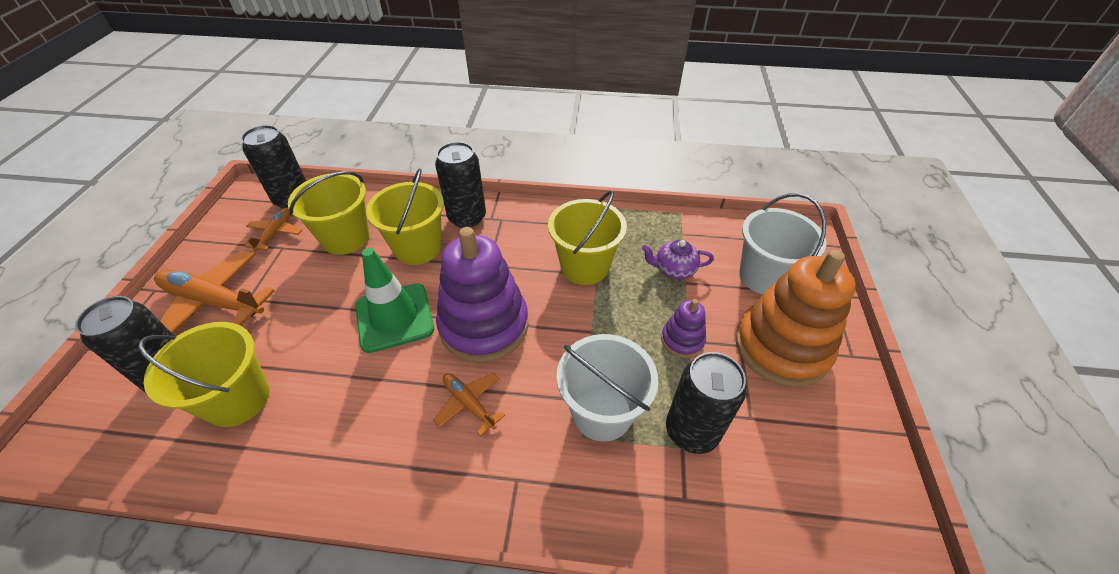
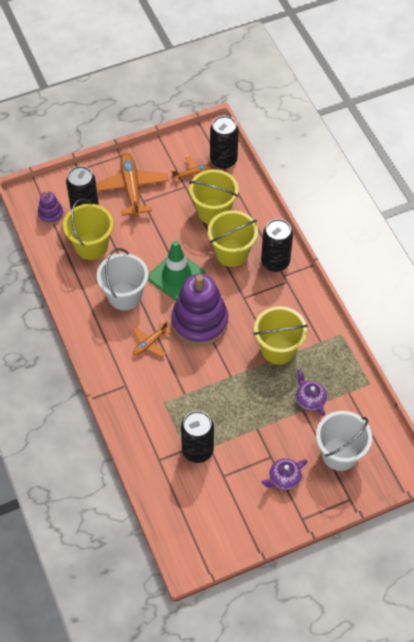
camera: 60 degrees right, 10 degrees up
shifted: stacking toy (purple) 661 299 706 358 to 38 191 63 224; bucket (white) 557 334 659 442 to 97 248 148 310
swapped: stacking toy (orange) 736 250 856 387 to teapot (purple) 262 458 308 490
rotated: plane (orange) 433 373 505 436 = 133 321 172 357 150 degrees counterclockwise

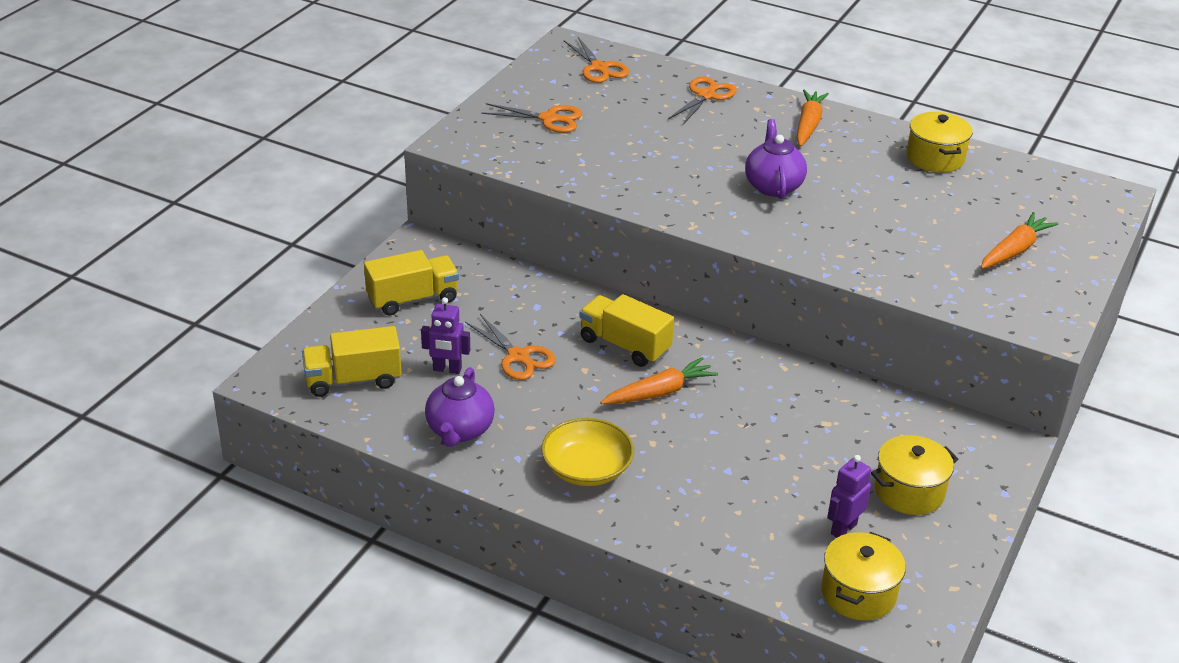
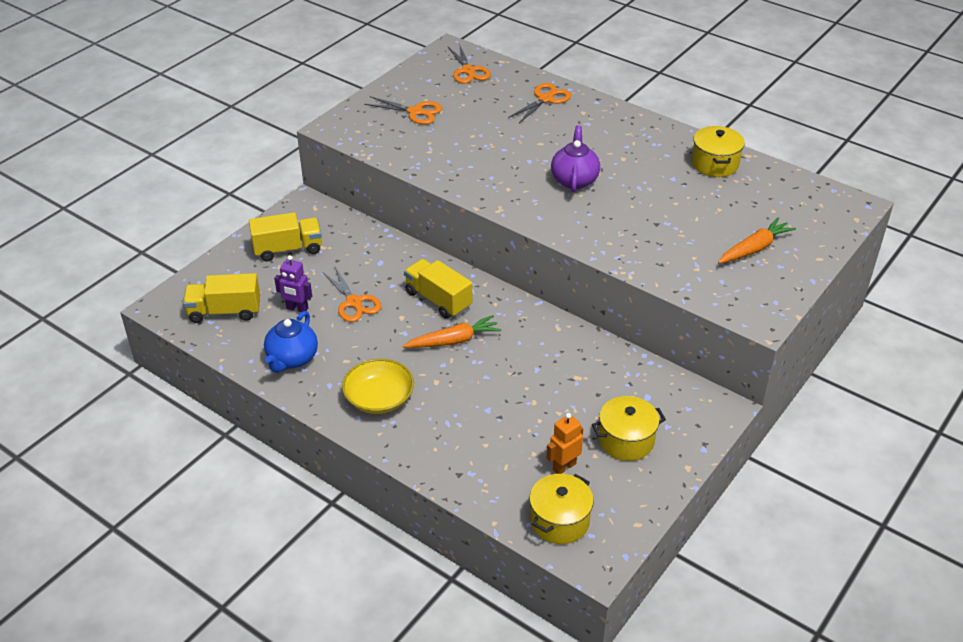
camera: 10 degrees right, 5 degrees up
gone: carrot (orange) 797 89 829 146
repainted: teapot (purple) 425 367 495 447 to teapot (blue) 264 311 318 373; robot (purple) 827 455 871 538 to robot (orange) 546 413 583 474

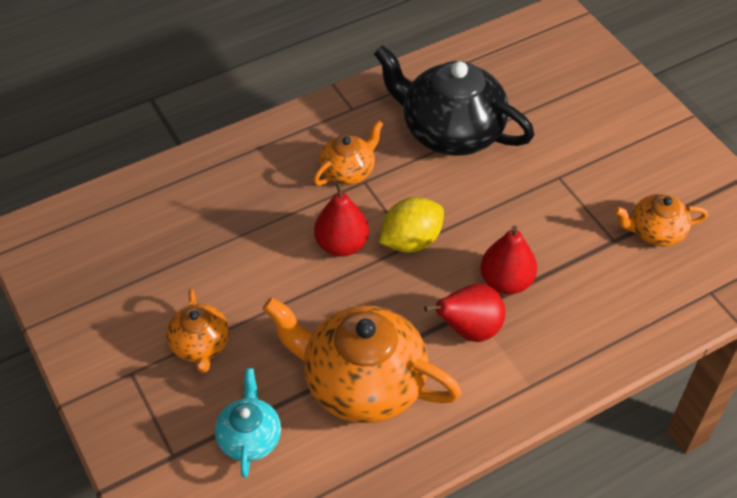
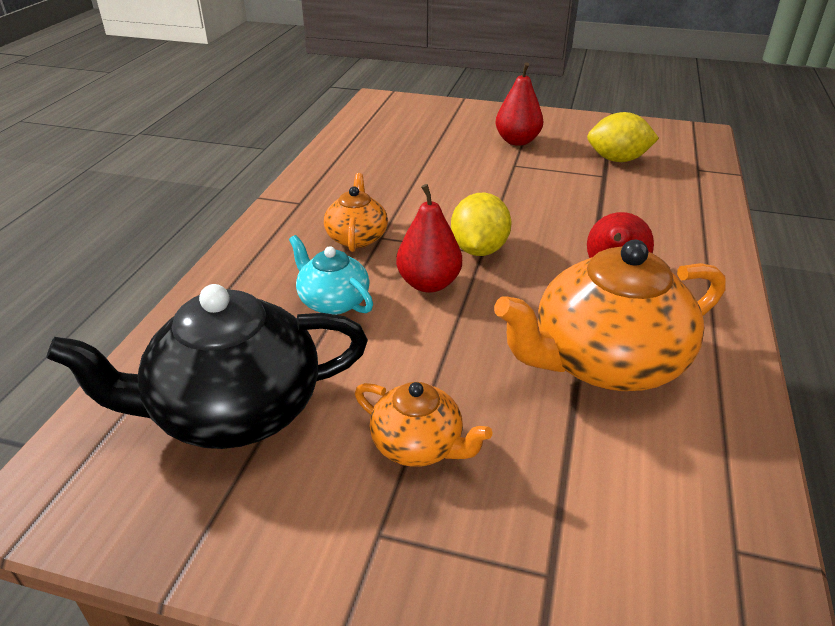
camera: 45 degrees left, 15 degrees down
shifted: teapot (black) 374 45 535 156 to 46 284 368 449; teapot (turquoise) 215 368 281 478 to 289 235 373 315; pear (red) 480 226 537 294 to 495 62 543 146
swapped: teapot (orange) 614 194 708 246 to lemon (yellow) 587 112 659 162

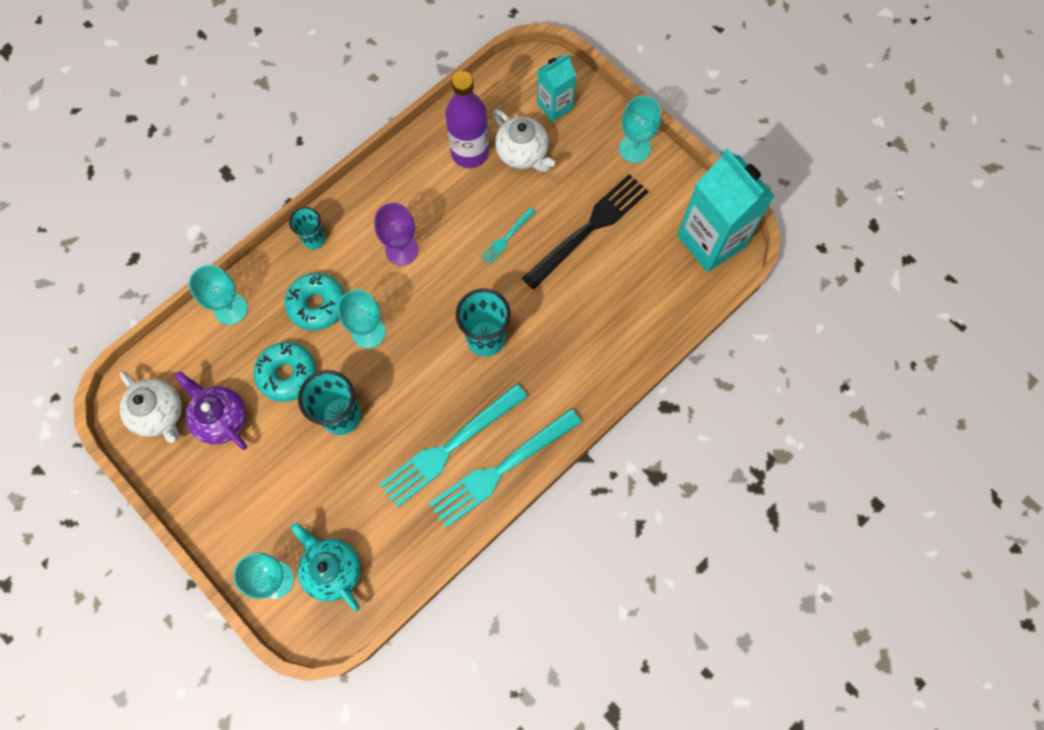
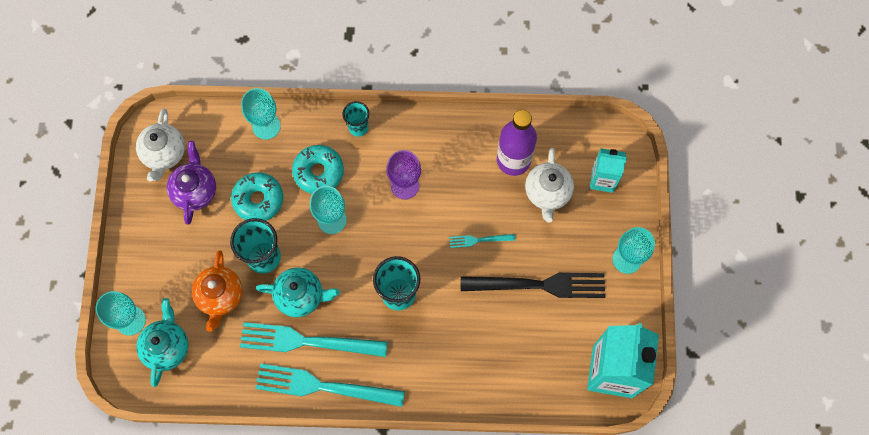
camera: 45 degrees right, 0 degrees up
new: teapot (orange) 192 250 243 332; teapot (turquoise) 256 268 340 317

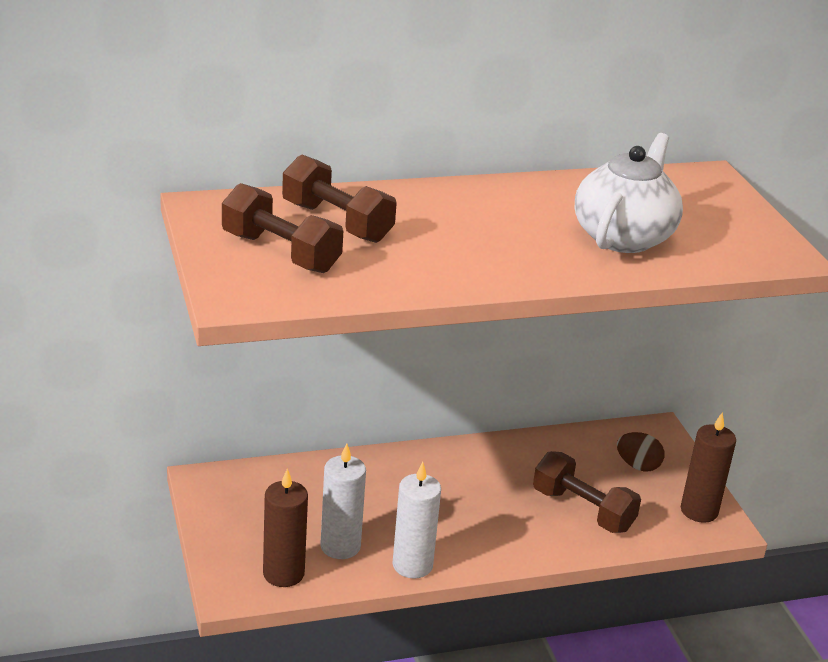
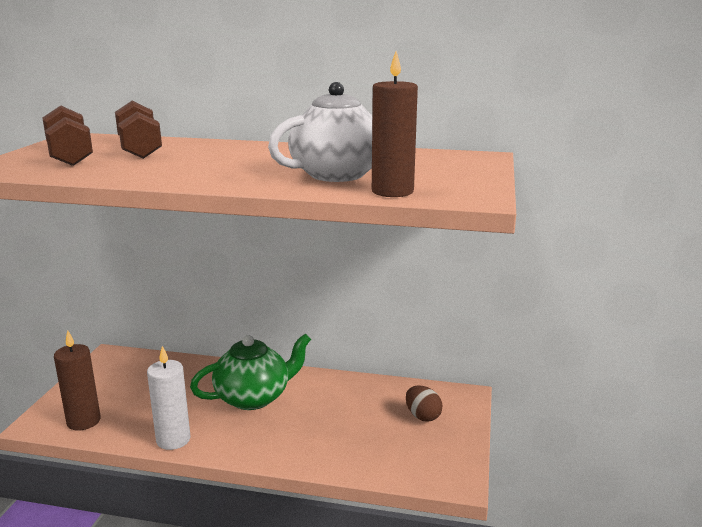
camera: 30 degrees right, 10 degrees down
gone: candle (white) 321 443 366 559; dumbbell (brown) 533 451 641 533
new: teapot (green) 190 333 311 410
shifted: candle (brown) 681 412 736 523 to 372 51 418 197

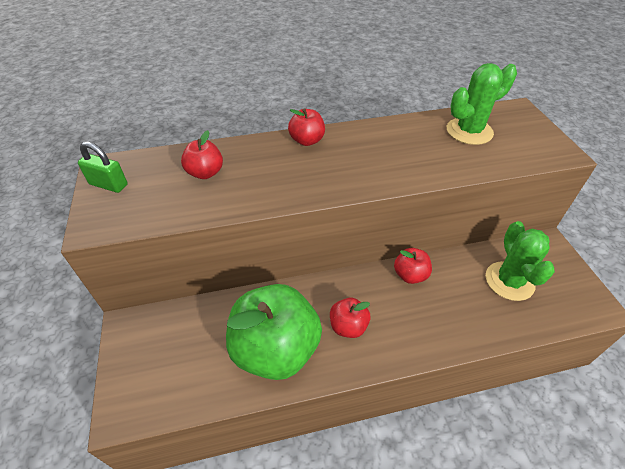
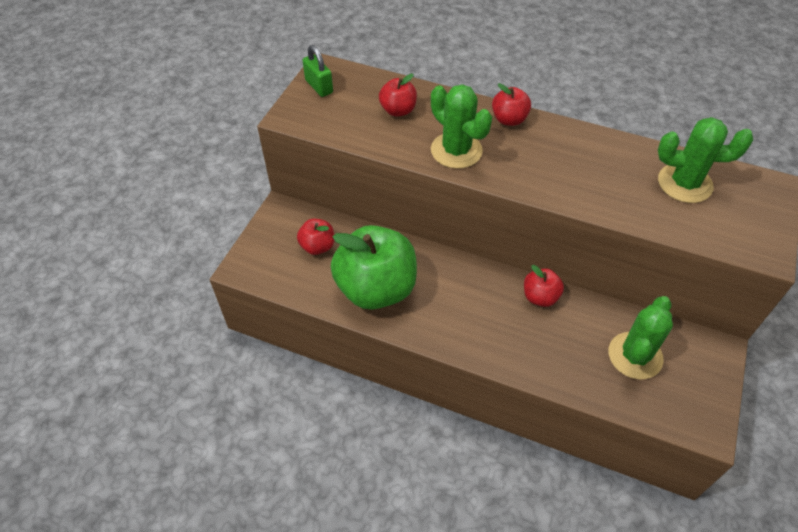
camera: 35 degrees right, 5 degrees up
new: cactus (green) 431 84 492 169
shifted: apple (red) 330 298 370 338 to 297 219 334 255

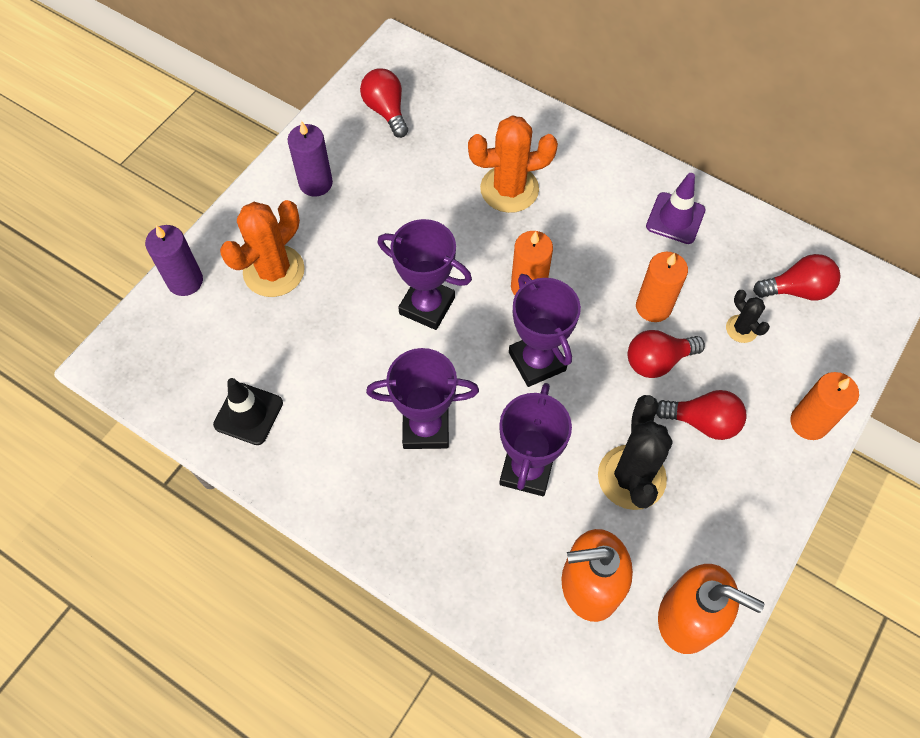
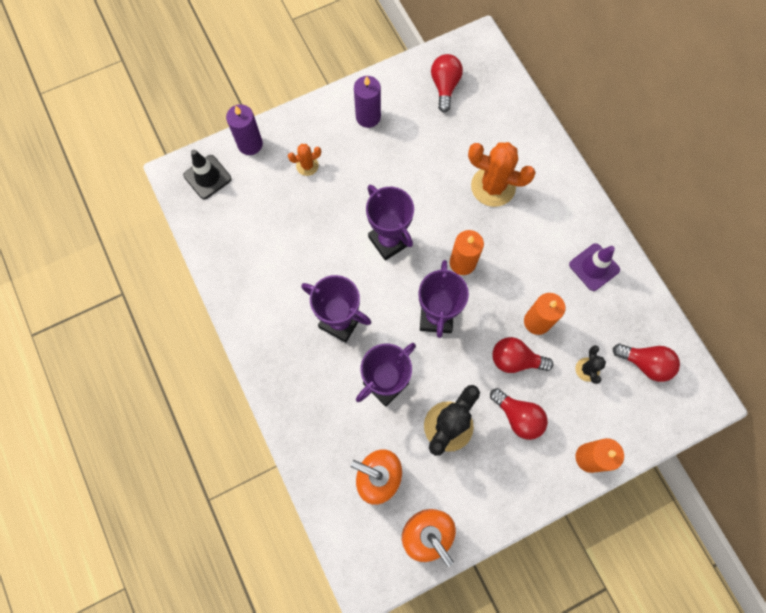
camera: 30 degrees right, 10 degrees up
shifted: traffic cone (black) 213 378 283 445 to 183 150 232 199
scaled: cactus (orange) 220 200 305 297 = 288 144 321 176 x0.51

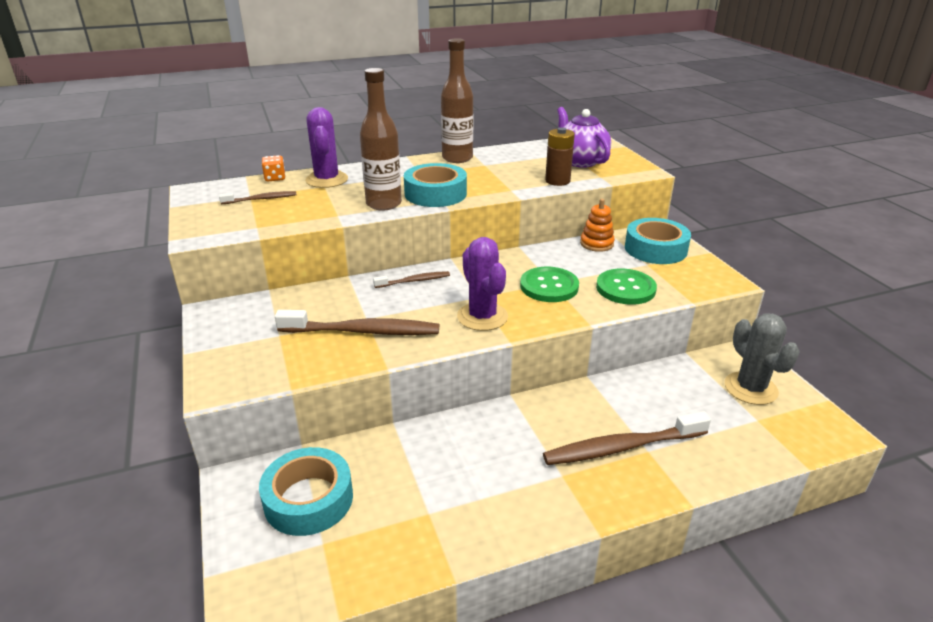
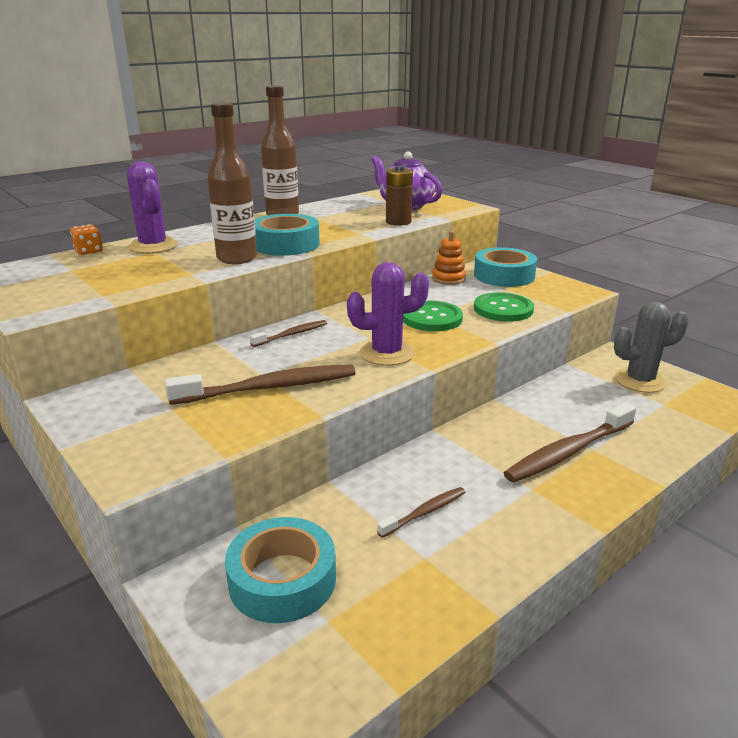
camera: 20 degrees left, 5 degrees down
shifted: toothbrush (brown) 219 191 297 204 to 377 487 466 538
rotated: cactus (purple) 457 237 508 331 = 347 262 429 366 60 degrees counterclockwise; cactus (grey) 725 314 800 405 = 614 302 689 393 60 degrees counterclockwise

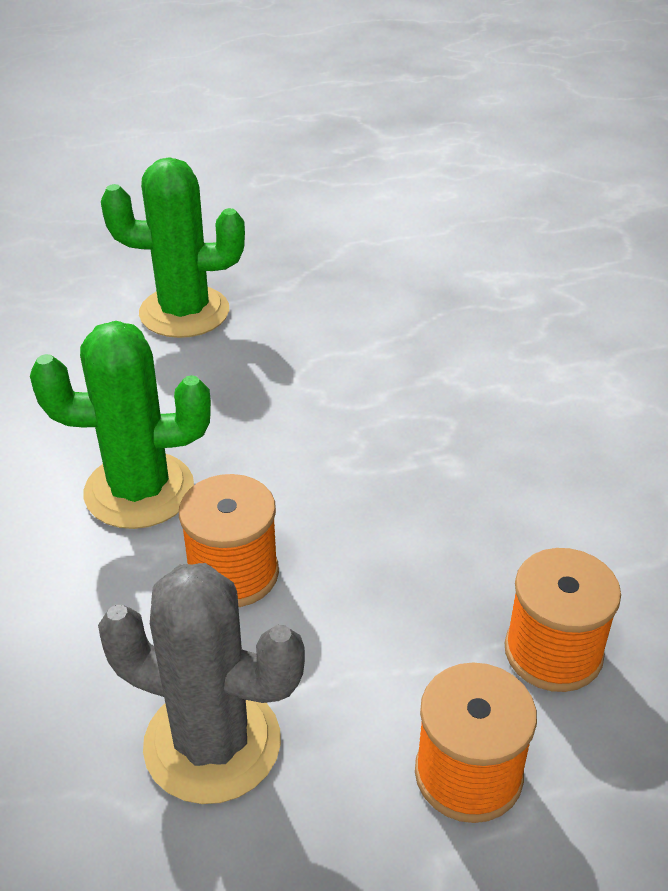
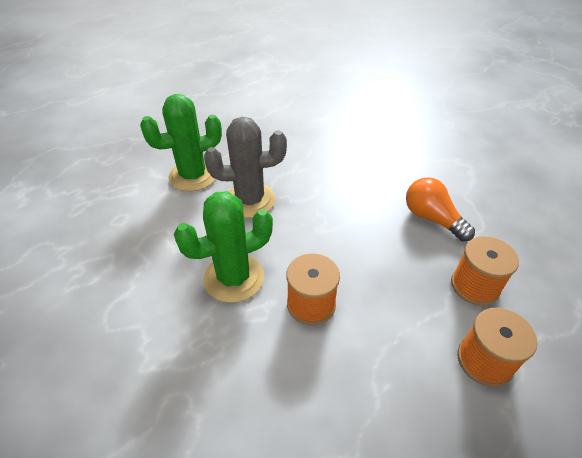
camera: 25 degrees left, 5 degrees up
new: light bulb (orange) 406 177 475 242
shifted: cactus (grey) 98 563 305 804 to 204 117 287 218

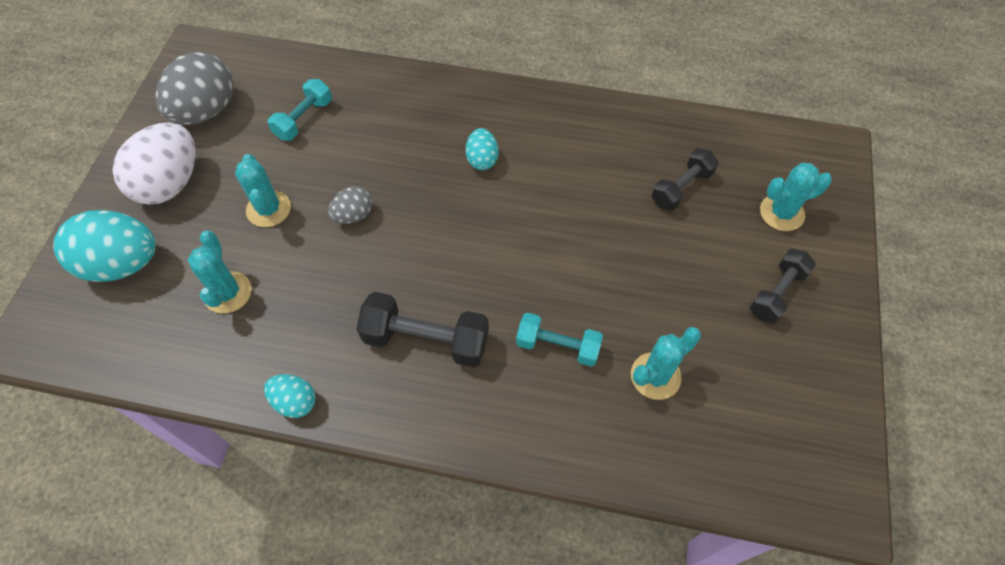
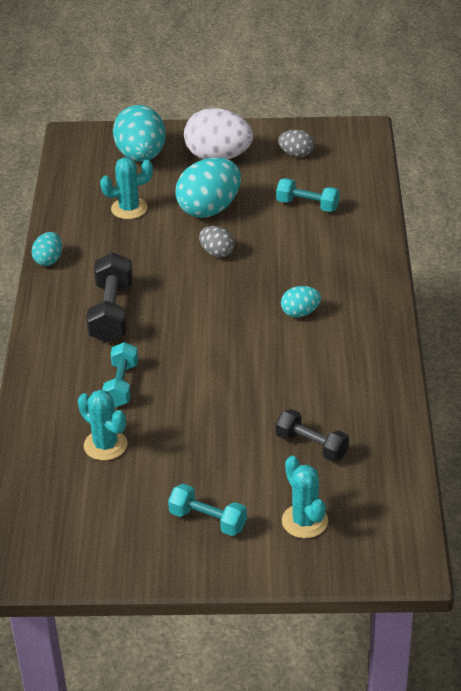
camera: 80 degrees right, 20 degrees down
swapped: cactus (turquoise) 235 154 291 227 to egg (turquoise) 175 158 241 218
repainted: dumbbell (black) 750 249 816 324 to dumbbell (turquoise) 168 484 247 536
scaled: egg (grey) 155 52 233 125 = 278 130 314 157 x0.52

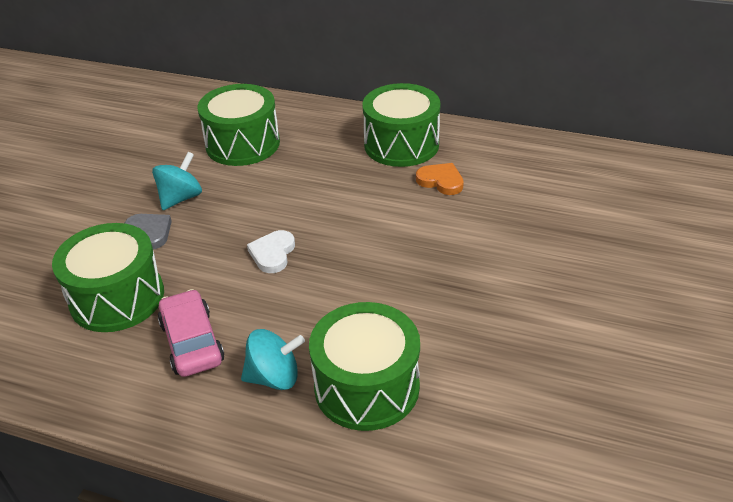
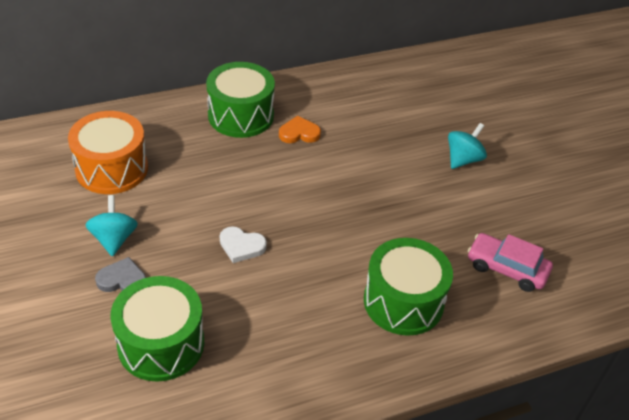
camera: 45 degrees left, 5 degrees up
shifted: spinning top (turquoise) 241 329 305 390 to 448 123 487 169; car (pink) 158 289 224 377 to 468 233 553 292
repainted: drum (green) 197 84 280 166 to drum (orange) 68 111 148 194
rotated: heart (white) 247 230 295 273 = 220 226 267 263 45 degrees counterclockwise

